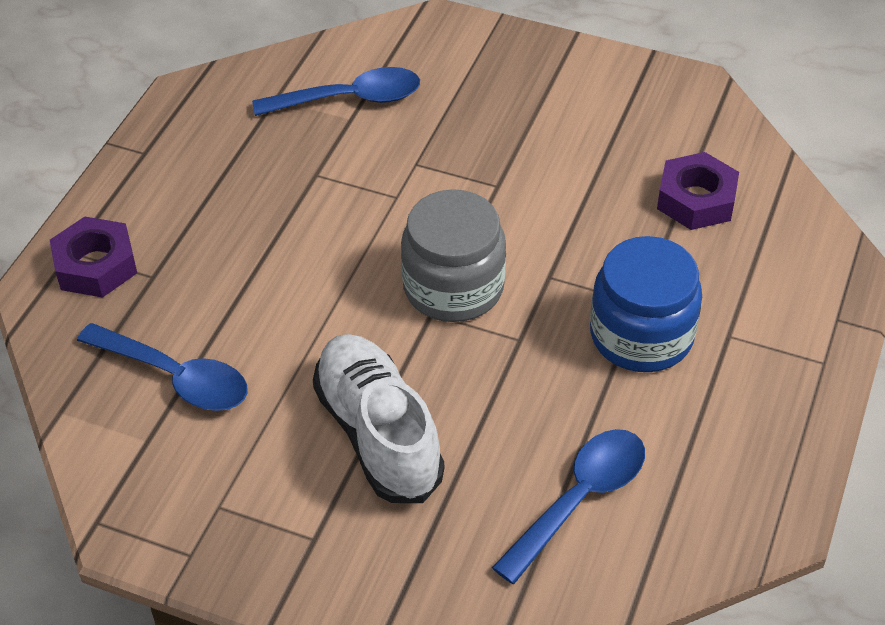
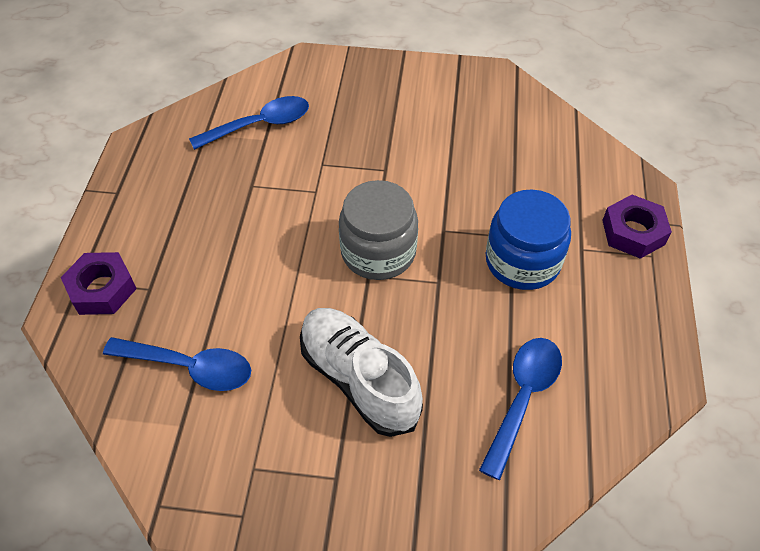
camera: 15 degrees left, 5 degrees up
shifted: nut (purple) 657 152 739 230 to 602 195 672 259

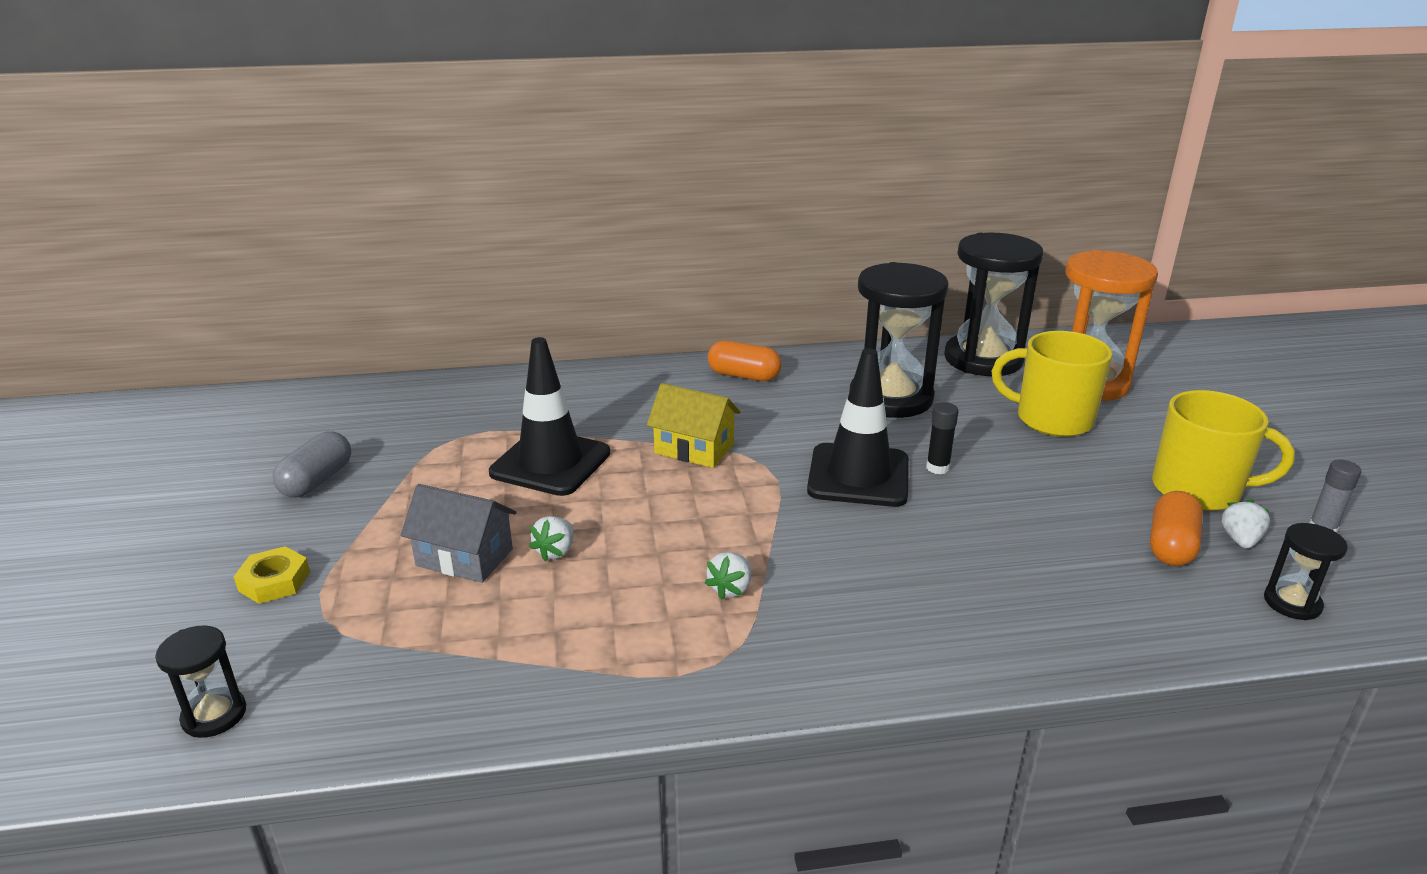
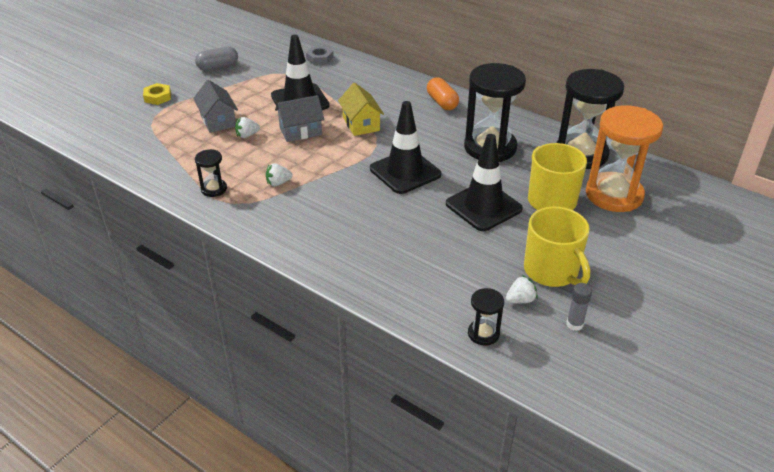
camera: 45 degrees right, 10 degrees up
gone: glue stick (black) 926 402 959 474; capsule (orange) 1150 491 1203 566
new: house (grey) 275 95 324 142; nut (grey) 306 46 333 65; traffic cone (black) 446 134 523 231
shifted: hourglass (black) 155 625 246 738 to 195 149 227 197

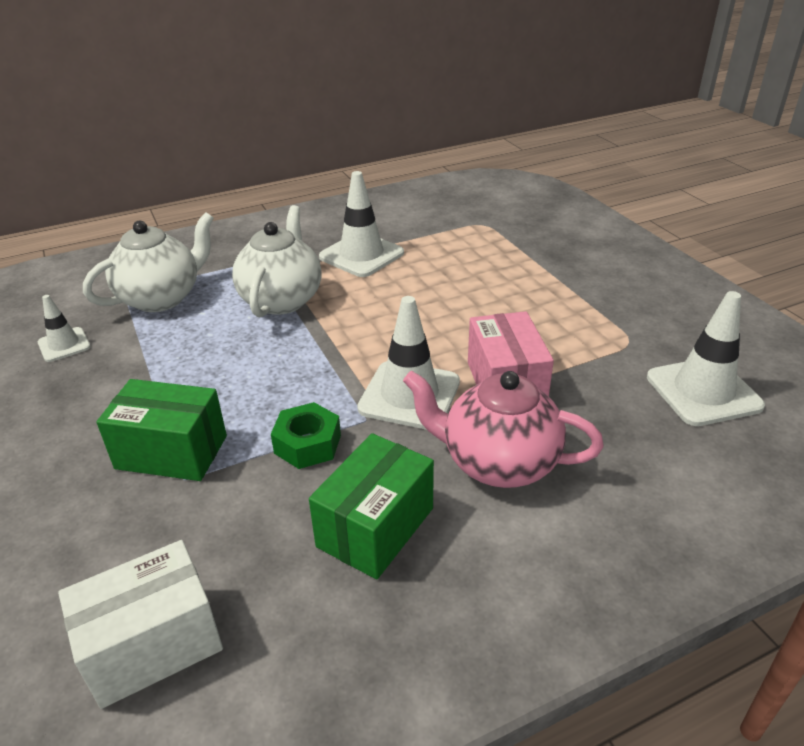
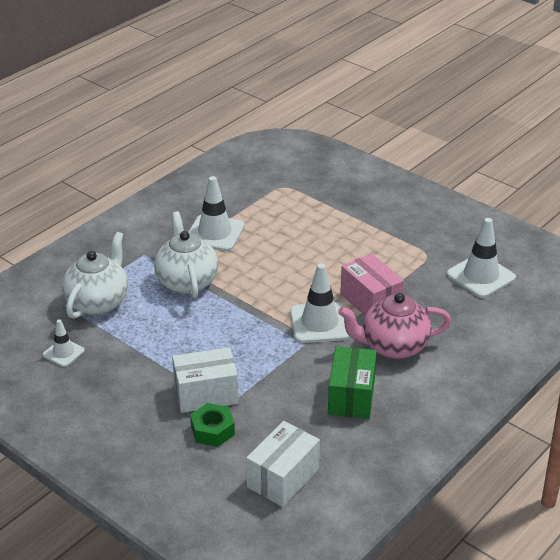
camera: 25 degrees left, 0 degrees up
shifted: nut (green) 271 402 341 469 to 190 403 235 447
repainted: box (green) 96 379 227 481 to box (white) 172 347 239 413

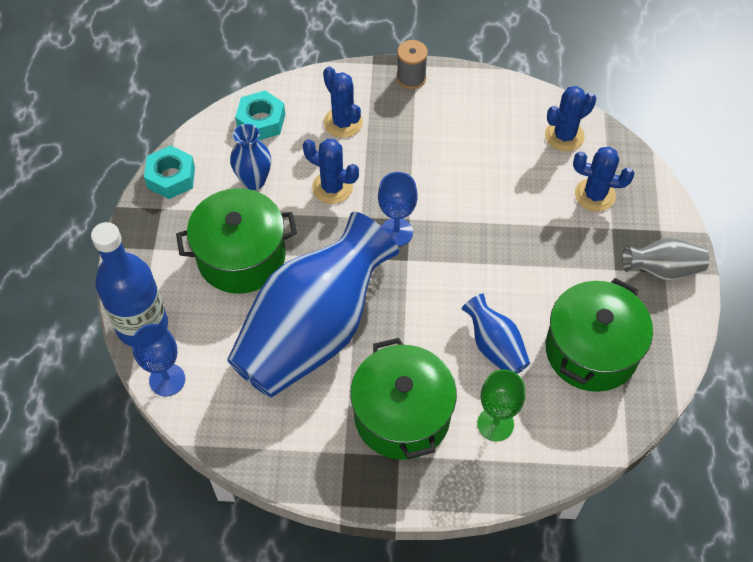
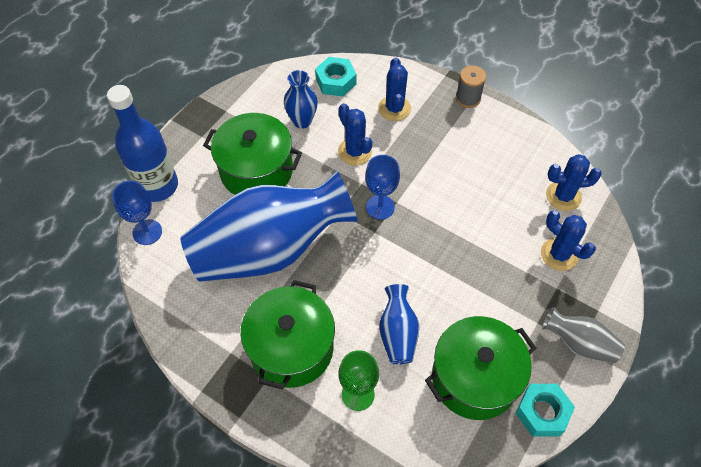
camera: 30 degrees right, 0 degrees up
shifted: nut (turquoise) 144 145 195 199 to 516 384 575 437

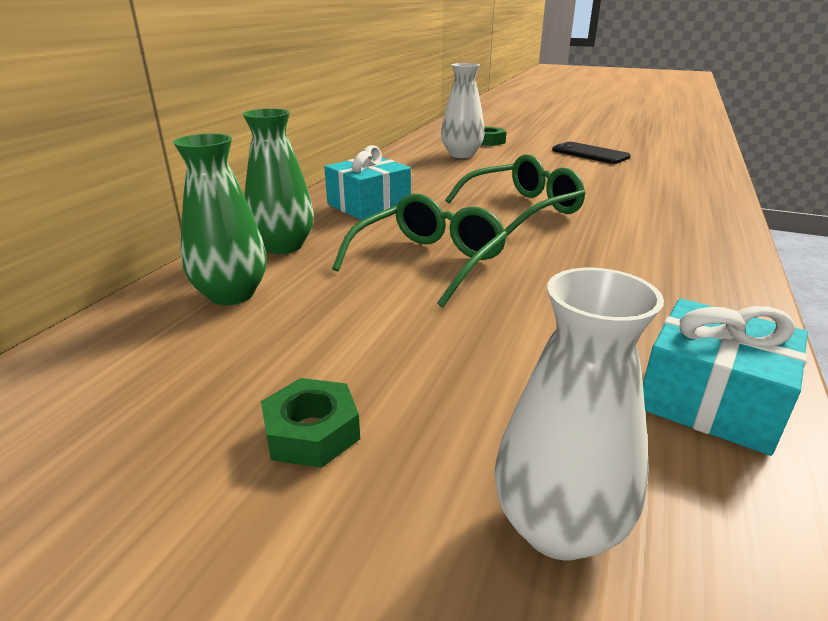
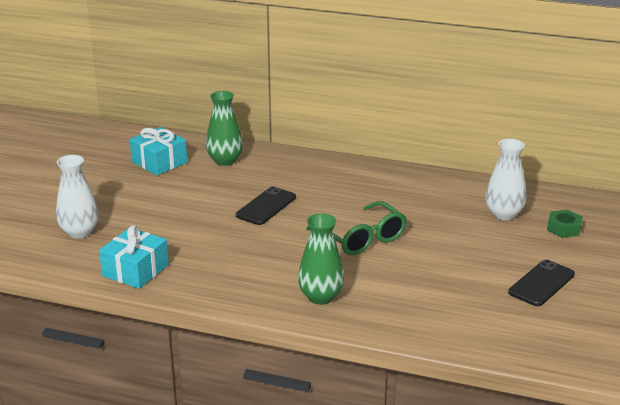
camera: 85 degrees right, 0 degrees up
gone: nut (green) 261 378 360 468
shifted: gift (turquoise) 324 145 411 220 to 130 127 187 175; vase (green) 243 109 314 254 to 298 213 344 305
swapped: glasses (green) 332 194 507 307 to phone (black) 236 186 296 225

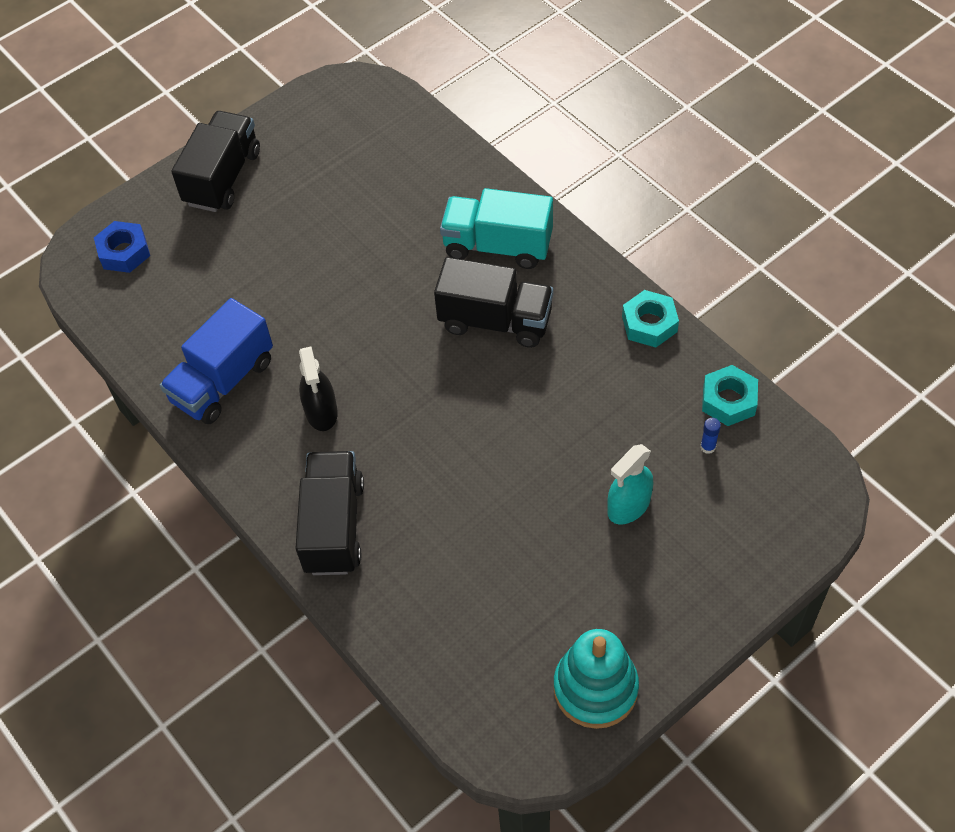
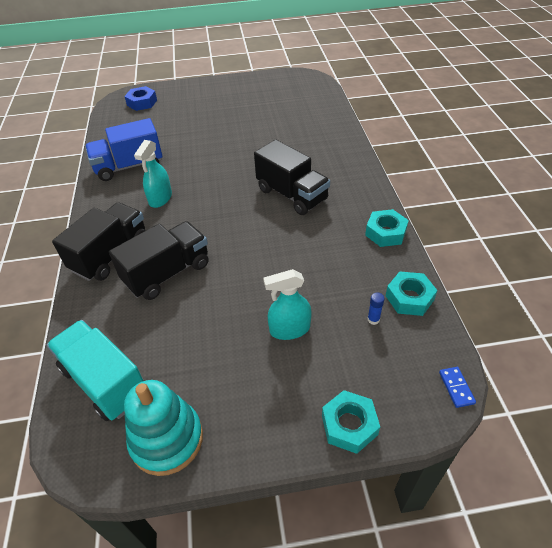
camera: 30 degrees right, 10 degrees down
new: nut (turquoise) 322 390 380 454; domino (blue) 439 367 476 408
shifted: truck (turquoise) 440 188 553 269 to 47 320 144 421; truck (black) 171 111 260 212 to 109 221 209 300
repainted: spray bottle (black) 299 346 338 431 to spray bottle (turquoise) 134 140 172 208

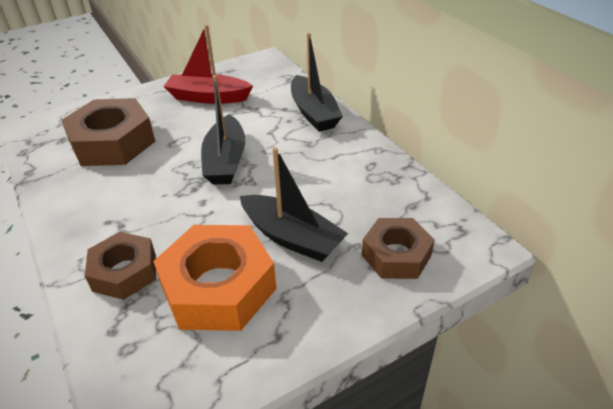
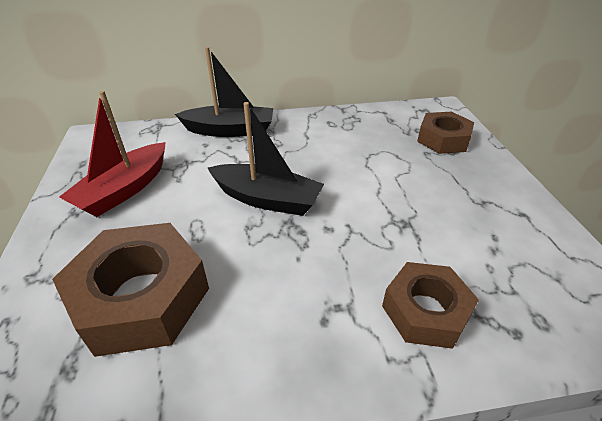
camera: 70 degrees left, 0 degrees up
gone: nut (orange) 153 225 277 331; boat (black) 240 147 348 262

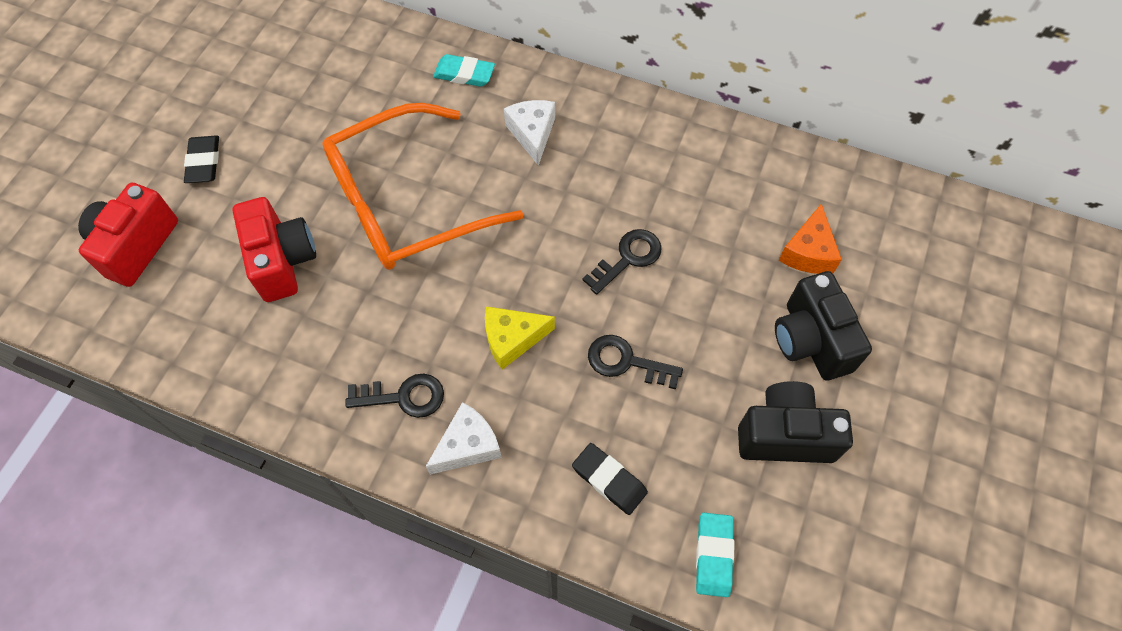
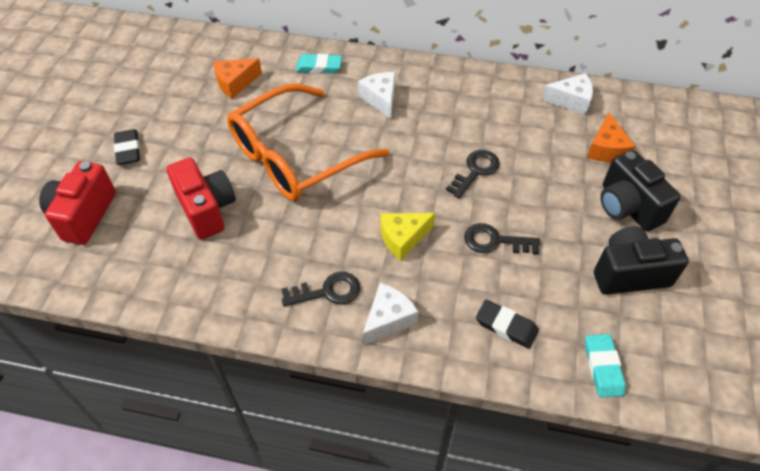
camera: 10 degrees left, 10 degrees down
new: cheese (orange) 213 58 262 99; cheese (white) 541 73 593 115

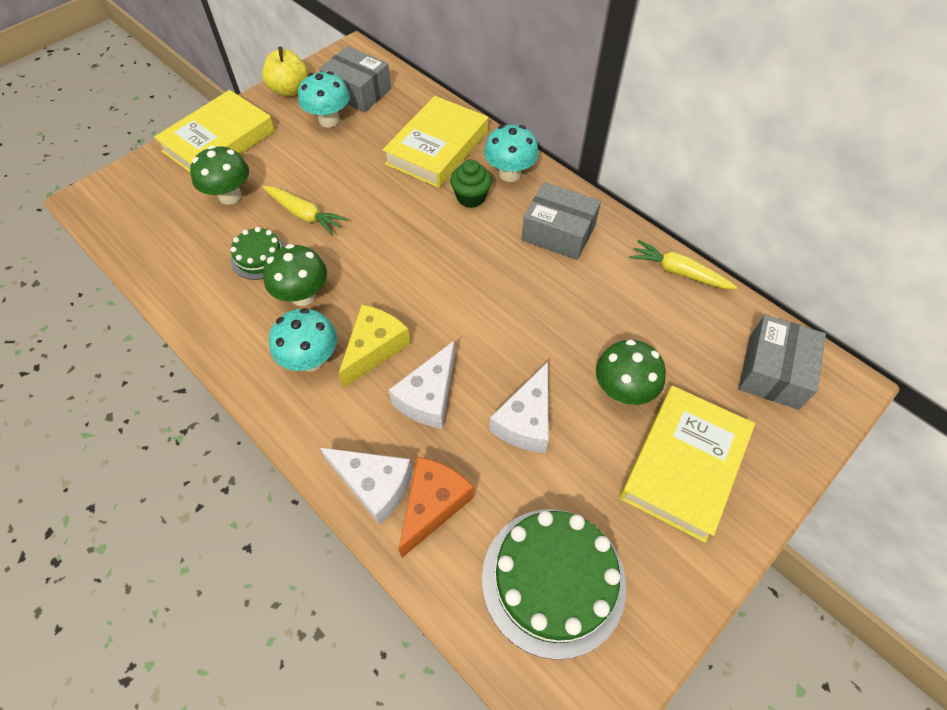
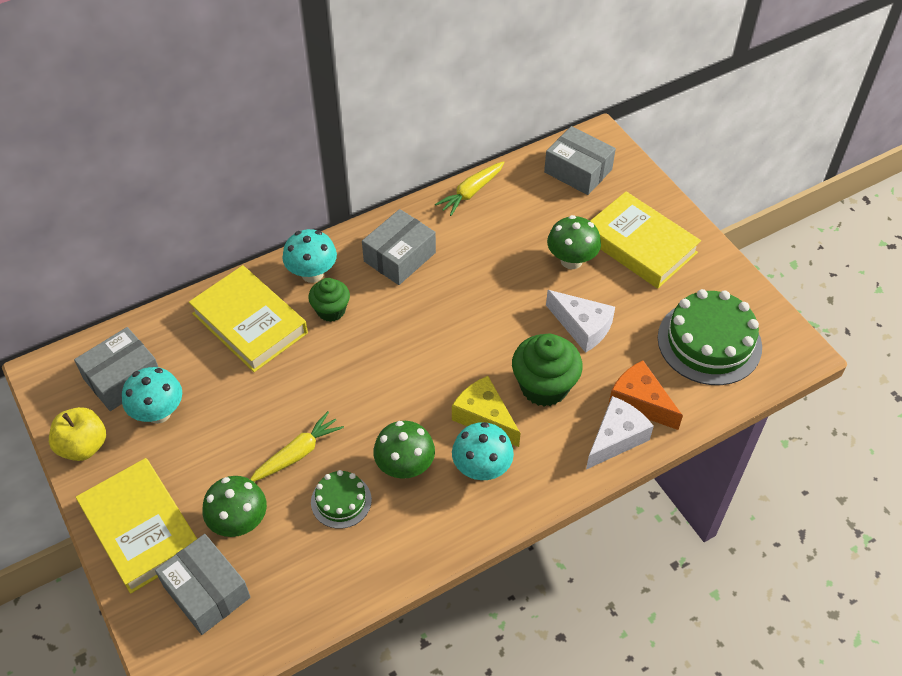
camera: 75 degrees left, 5 degrees down
new: box (grey) 155 534 251 635
swapped: cheese (white) 389 341 455 429 to cupcake (green) 512 334 583 406

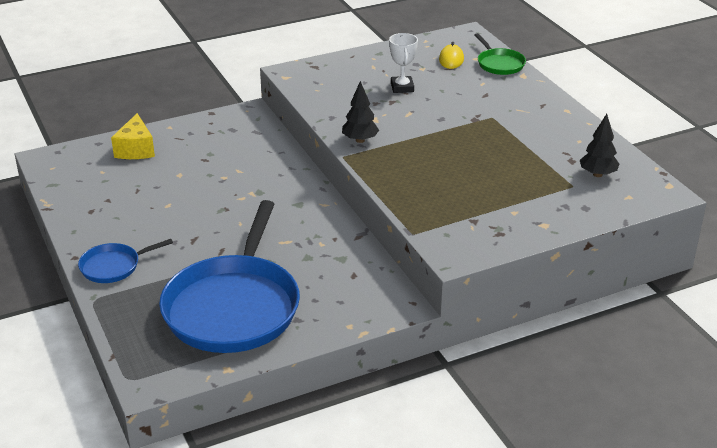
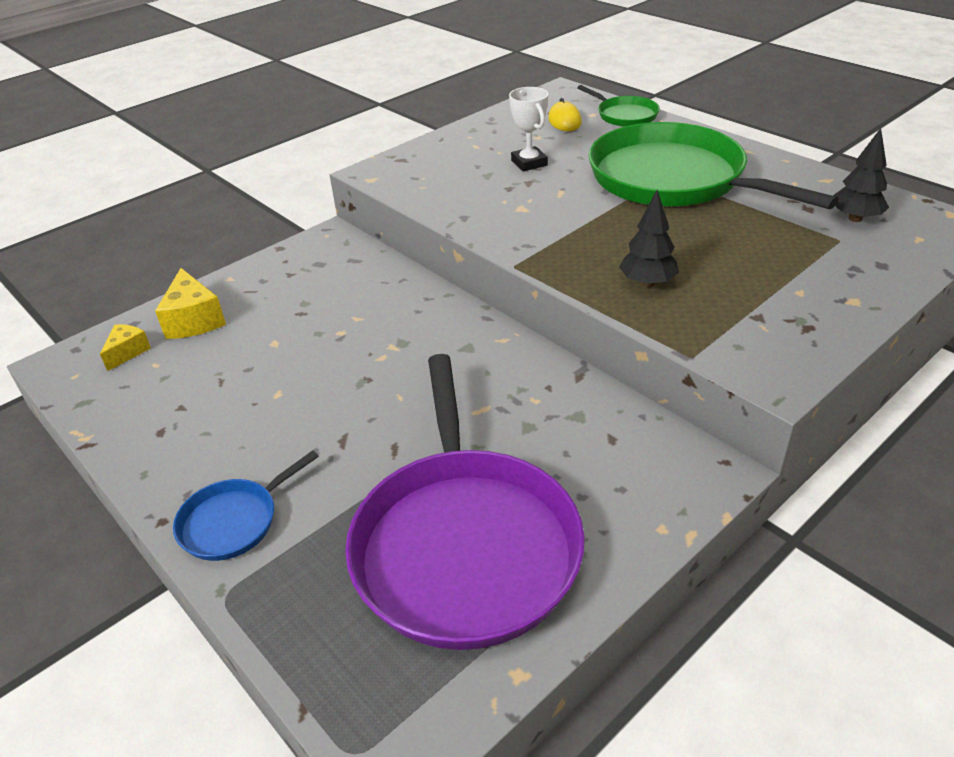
camera: 15 degrees left, 5 degrees up
new: cheese (yellow) 100 324 151 371; pan (green) 588 122 838 209
shifted: tree (black) 342 81 379 143 to 619 190 679 287
repainted: pan (blue) 159 200 300 353 to pan (purple) 345 354 585 650

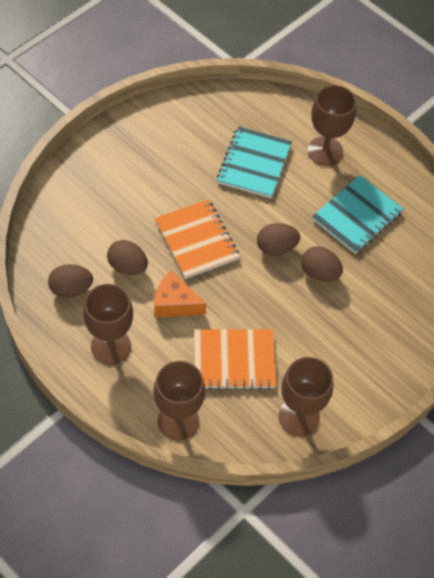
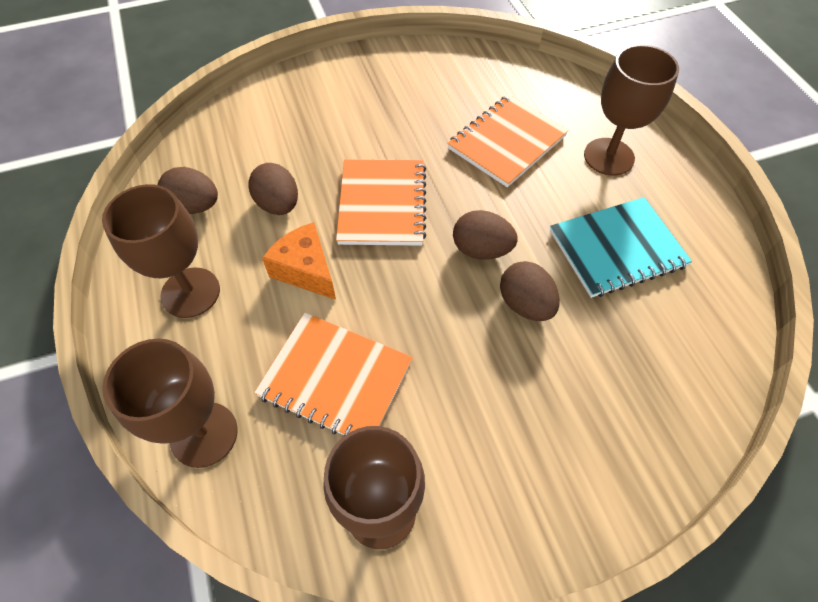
camera: 30 degrees right, 0 degrees up
repainted: notebook (turquoise) 217 127 292 198 to notebook (orange) 447 94 569 187

